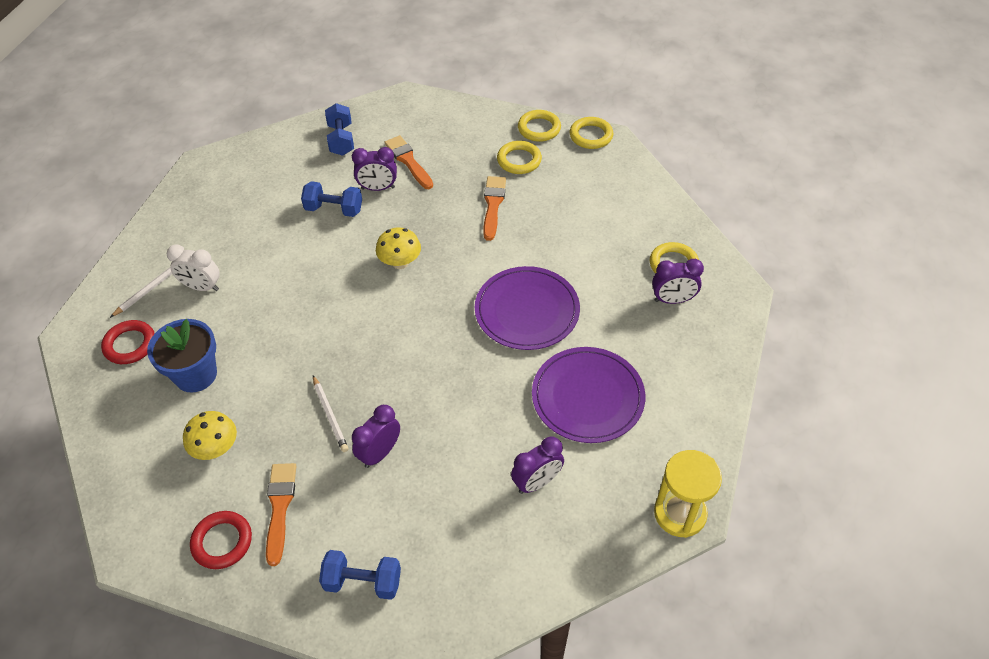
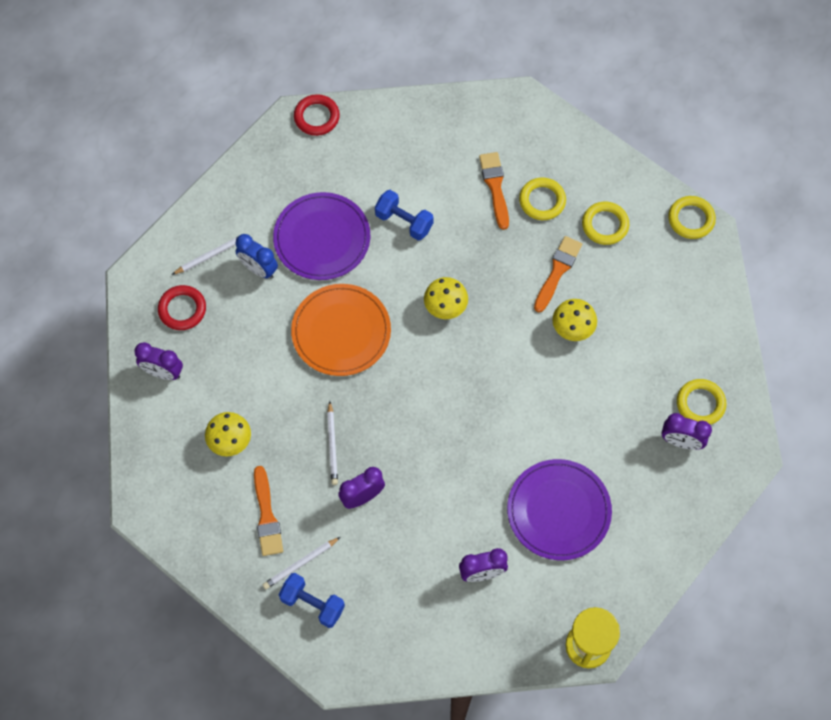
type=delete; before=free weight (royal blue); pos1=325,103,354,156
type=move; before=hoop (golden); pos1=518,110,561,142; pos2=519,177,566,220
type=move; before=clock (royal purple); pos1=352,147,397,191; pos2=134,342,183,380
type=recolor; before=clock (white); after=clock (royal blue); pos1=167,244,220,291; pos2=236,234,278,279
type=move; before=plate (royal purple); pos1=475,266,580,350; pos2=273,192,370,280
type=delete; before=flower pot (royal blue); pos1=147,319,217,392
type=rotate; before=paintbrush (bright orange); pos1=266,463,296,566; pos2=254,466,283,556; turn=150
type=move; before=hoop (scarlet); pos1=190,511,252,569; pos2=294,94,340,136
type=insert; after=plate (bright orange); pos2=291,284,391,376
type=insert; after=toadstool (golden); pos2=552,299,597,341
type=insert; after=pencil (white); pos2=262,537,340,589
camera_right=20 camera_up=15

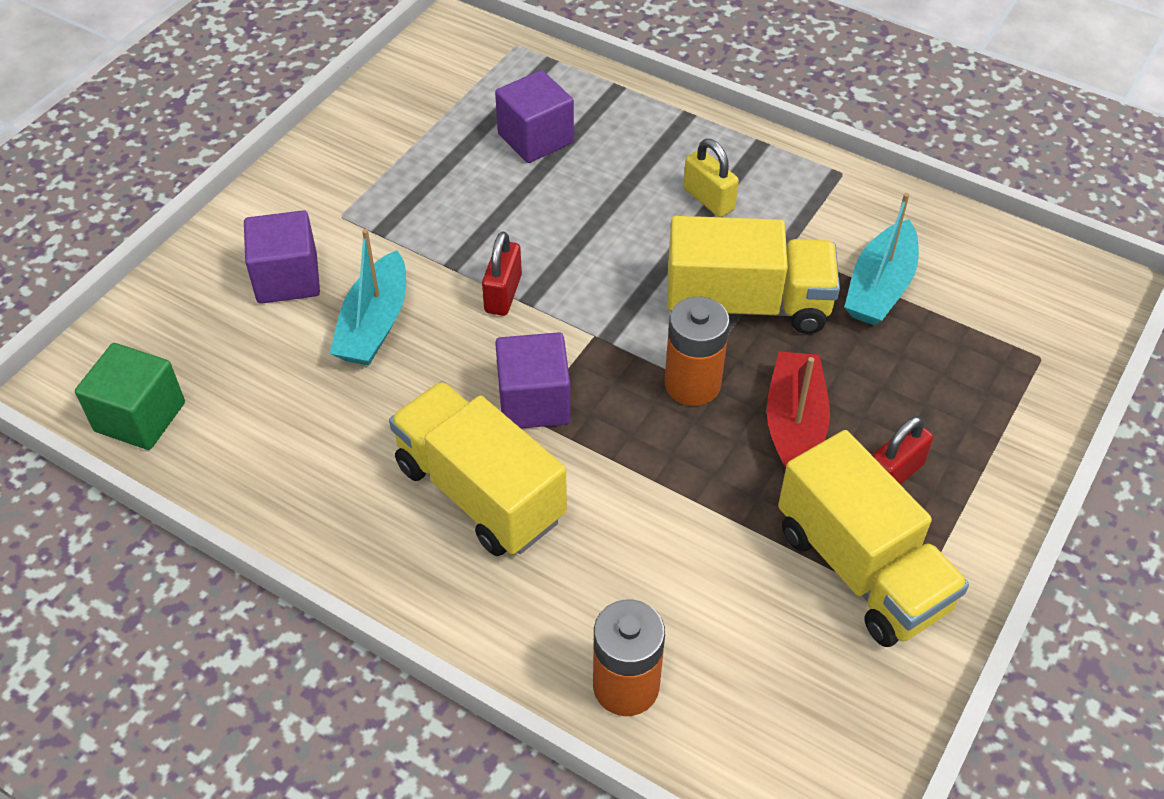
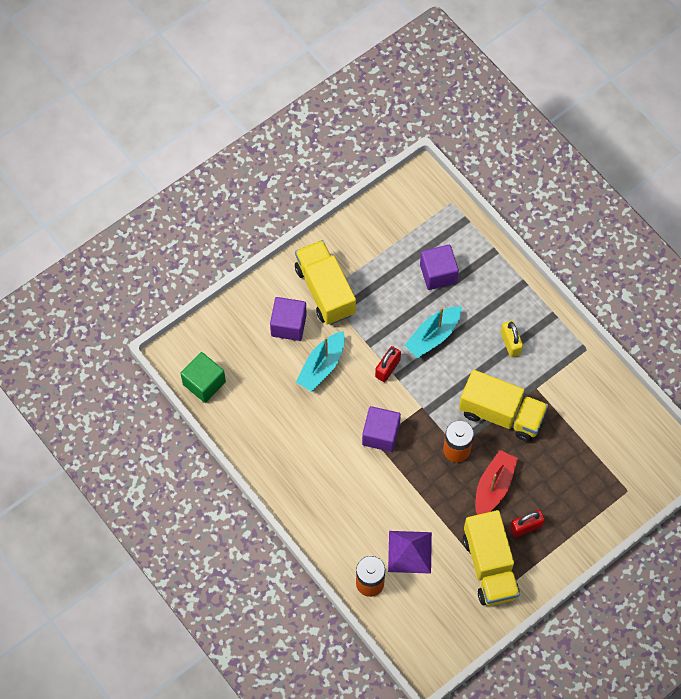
type=move; before=boat (aqua); pos1=844,193,919,325; pos2=404,306,462,358
type=move; before=lorry (golden); pos1=389,381,567,556; pos2=295,240,356,325
type=insert; after=solid pyramid (royal purple); pos2=388,531,432,574
camera_right=20 camera_up=15

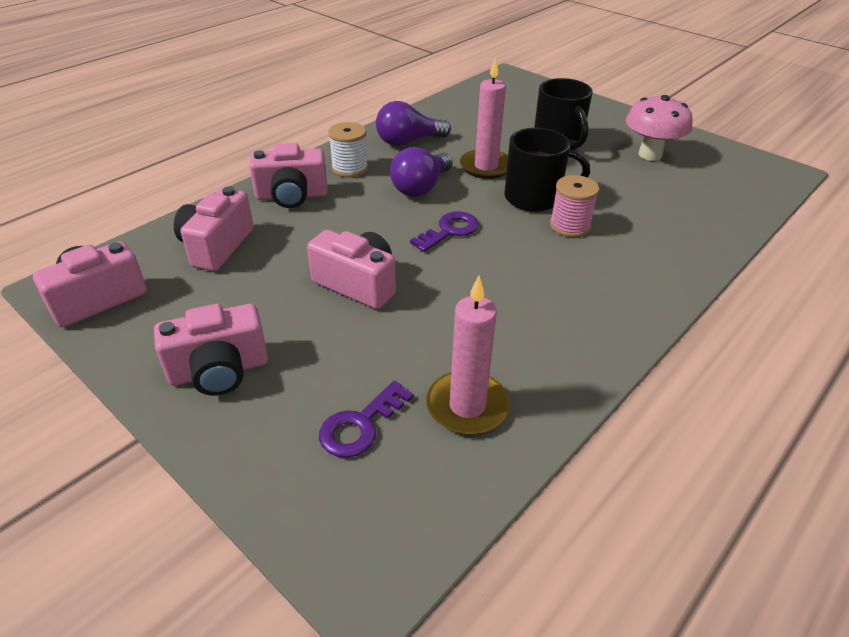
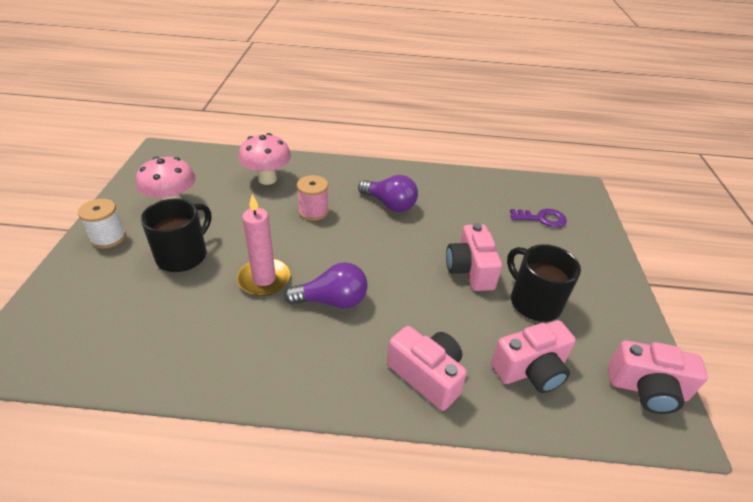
type=move; before=light bulb (royal purple); pos1=376,101,451,146; pos2=358,175,418,212
type=move; before=reel of thread (white); pos1=328,122,368,178; pos2=78,199,126,249
type=move; before=mug (black); pos1=504,128,590,212; pos2=507,244,581,322
type=delete; before=door key (royal purple); pos1=410,211,479,252
type=delete; before=candle (rosy); pos1=427,276,510,435
type=delete; before=photo camera (rosy); pos1=154,304,268,396
type=insert; after=toadstool (rosy); pos2=238,133,291,185
camera_right=-130 camera_up=0

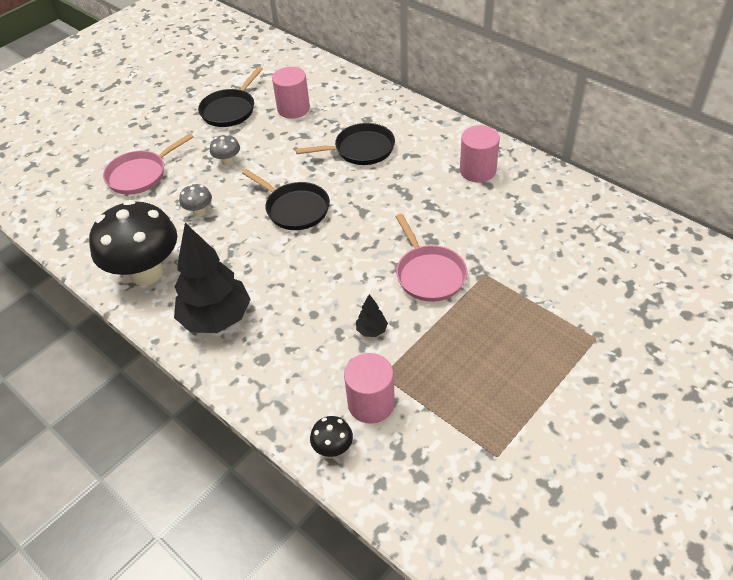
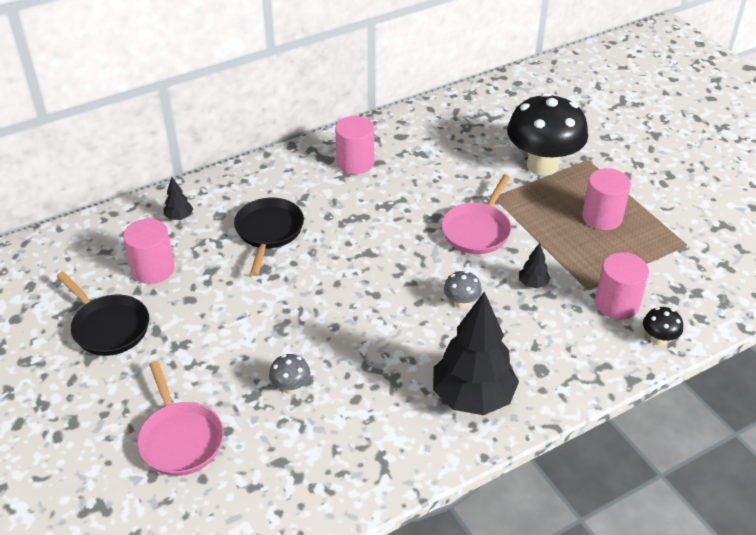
type=move; before=toadstool (grey); pos1=210,134,240,166; pos2=444,271,482,309
type=delete; before=frying pan (black); pos1=242,169,330,230
type=move; before=toadstool (black); pos1=89,200,177,286; pos2=507,93,588,176
type=rotate; before=frying pan (rosy); pos1=396,214,467,302; pos2=441,175,511,254; turn=120
type=insert; after=cylinder (rosy); pos2=582,168,631,230
type=insert; after=tree (black); pos2=164,177,193,220
camera_right=-75 camera_up=-5

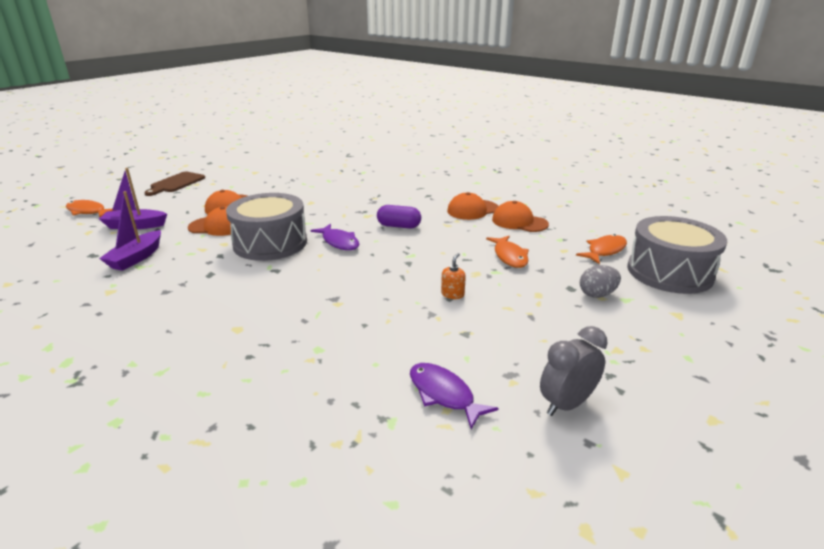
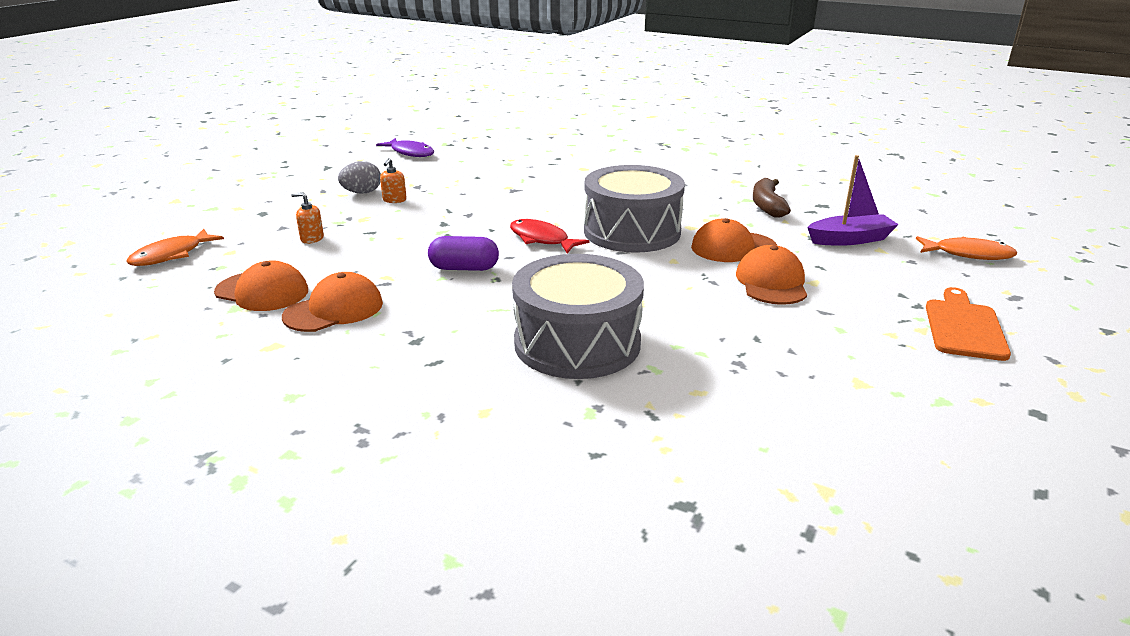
type=recolor; before=cutting board (brown); after=cutting board (bright orange); pos1=144,172,205,196; pos2=926,287,1011,361
type=replace; before=boat (royal purple); after=banana (brown); pos1=99,191,161,271; pos2=753,178,791,218
type=move; before=drum (grey); pos1=627,216,727,294; pos2=512,254,644,379
type=recolor; before=toy fish (royal purple); after=toy fish (scarlet); pos1=310,224,359,250; pos2=510,219,589,253
type=replace; before=toy fish (bright orange); after=soap dispenser (bright orange); pos1=486,236,529,268; pos2=291,192,324,244
type=move; before=egg (grey); pos1=580,265,621,298; pos2=338,161,381,194
type=delete; before=clock (grey); pos1=540,326,608,416
camera_right=170 camera_up=0

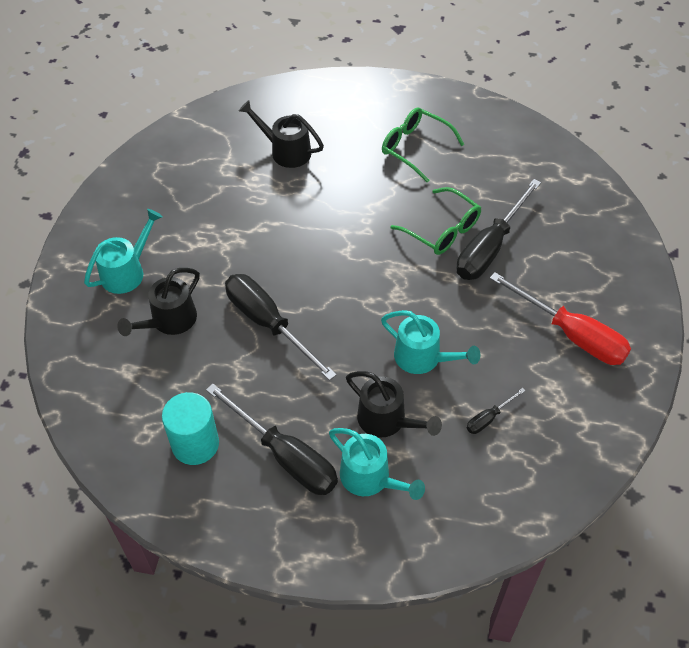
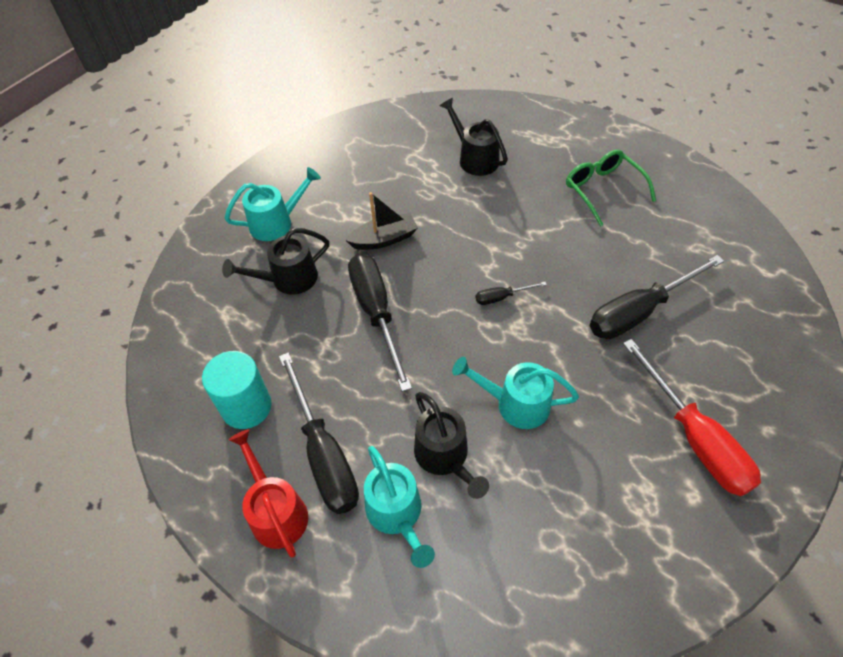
type=delete; before=glasses (leaf-green); pos1=390,187,481,255
type=rotate; before=watering pot (aqua); pos1=381,310,481,374; pos2=452,357,579,429; turn=135
type=move; before=flat screwdriver (black); pos1=467,388,526,434; pos2=476,282,547,305
type=insert; after=boat (black); pos2=345,192,418,250
type=insert; after=watering pot (scarlet); pos2=229,429,308,558
camera_right=25 camera_up=0

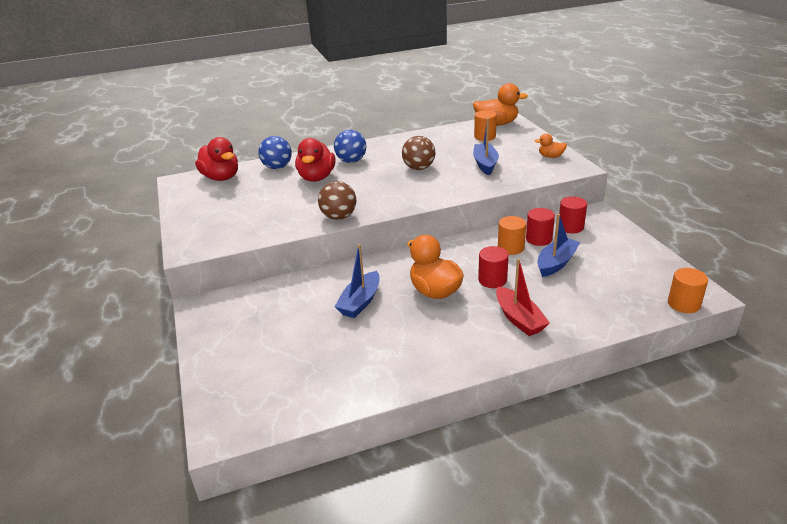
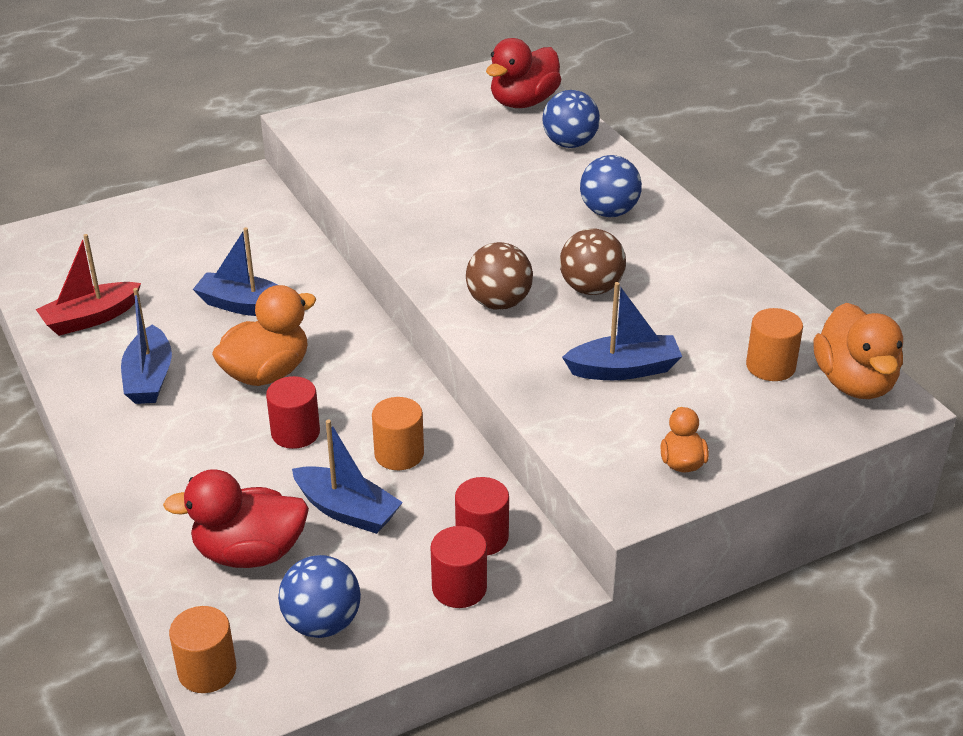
type=move; before=duck (scarlet); pos1=295,138,336,182; pos2=163,469,309,568
type=move; before=sphere (brown); pos1=318,181,356,220; pos2=466,242,533,310
type=move; before=cylinder (scarlet); pos1=526,208,555,246; pos2=430,526,487,608
type=move; before=boat (scarlet); pos1=496,258,550,336; pos2=36,234,141,336
type=insert; after=boat (royal blue); pos2=121,288,172,404
type=insert; after=sphere (royal blue); pos2=278,555,361,638
camera_right=80 camera_up=5

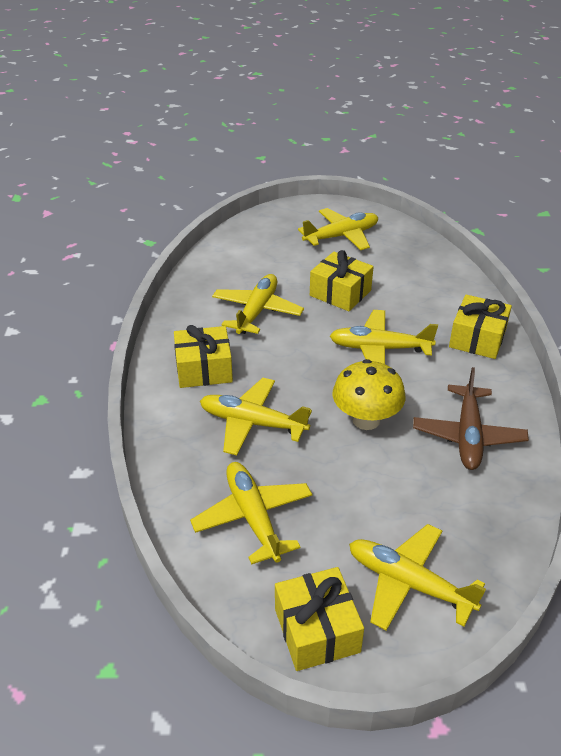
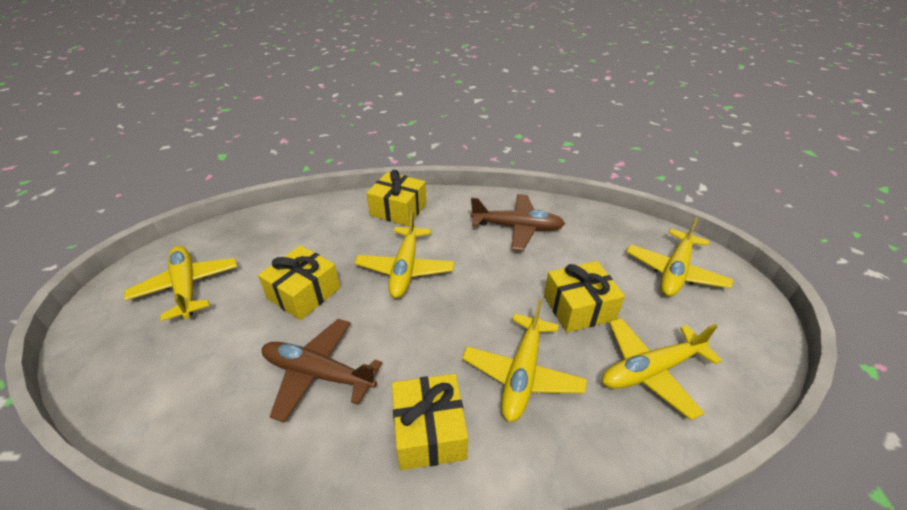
type=recolor; before=plane (golden); after=plane (brown); pos1=212,274,304,334; pos2=262,319,382,423
type=delete; before=toadstool (golden); pos1=333,359,406,430
type=move; before=present (golden); pos1=275,567,364,671; pos2=544,261,625,333
camera_right=-90 camera_up=0

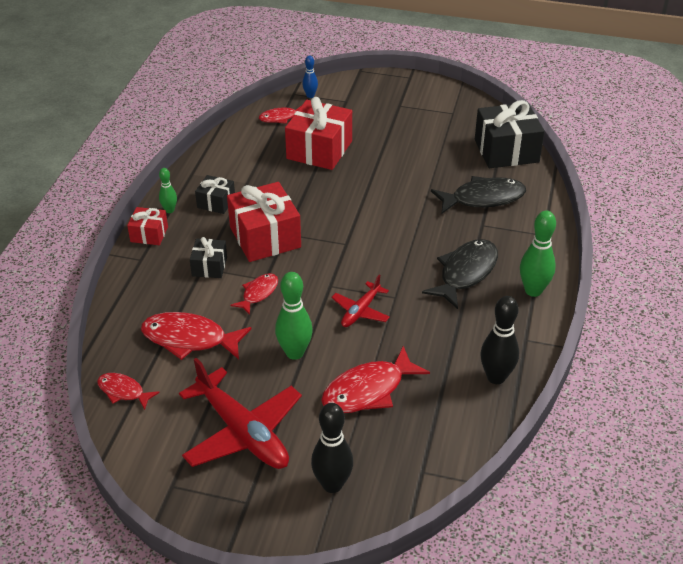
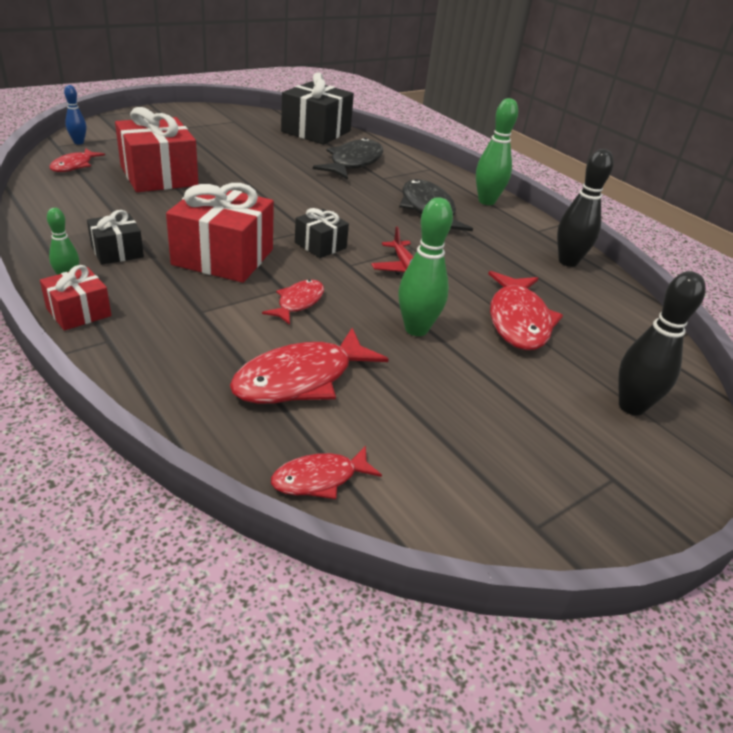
type=move; before=present (black); pos1=190,237,227,278; pos2=295,208,349,258
type=rotate; before=toy fish (scarlet); pos1=231,273,278,315; pos2=262,280,324,325; turn=45
type=delete; before=plane (scarlet); pos1=179,358,302,469
camera_right=-55 camera_up=-5

